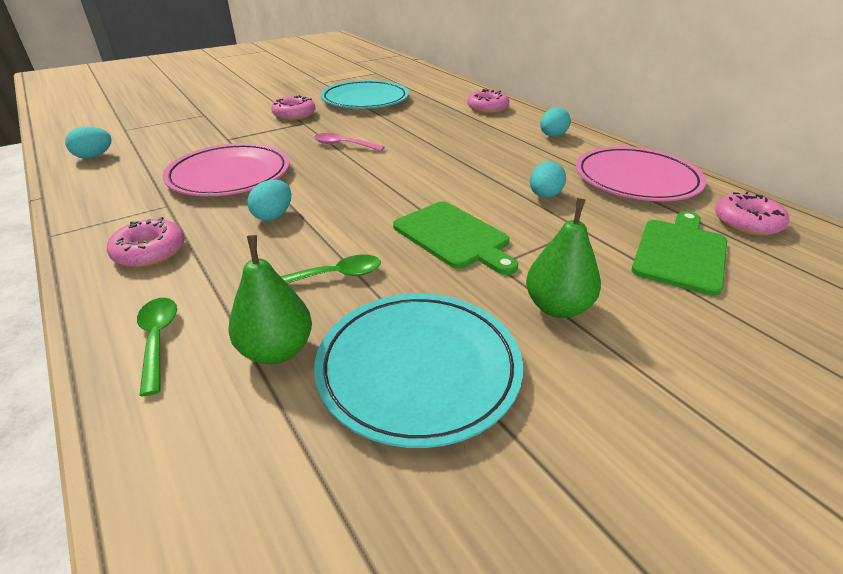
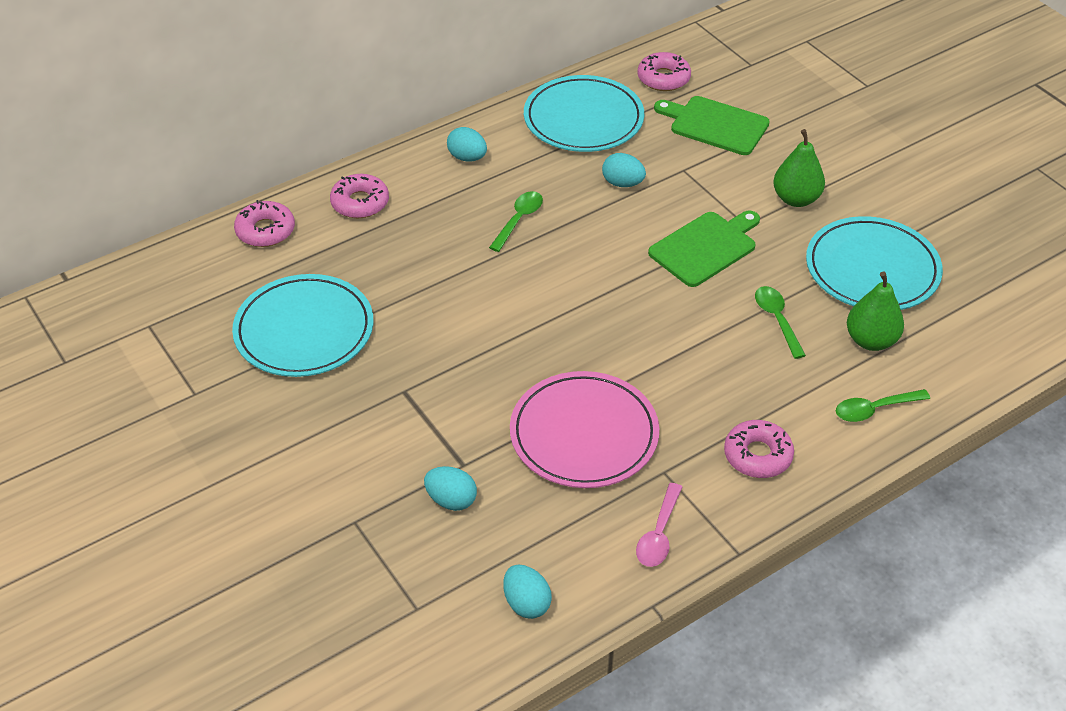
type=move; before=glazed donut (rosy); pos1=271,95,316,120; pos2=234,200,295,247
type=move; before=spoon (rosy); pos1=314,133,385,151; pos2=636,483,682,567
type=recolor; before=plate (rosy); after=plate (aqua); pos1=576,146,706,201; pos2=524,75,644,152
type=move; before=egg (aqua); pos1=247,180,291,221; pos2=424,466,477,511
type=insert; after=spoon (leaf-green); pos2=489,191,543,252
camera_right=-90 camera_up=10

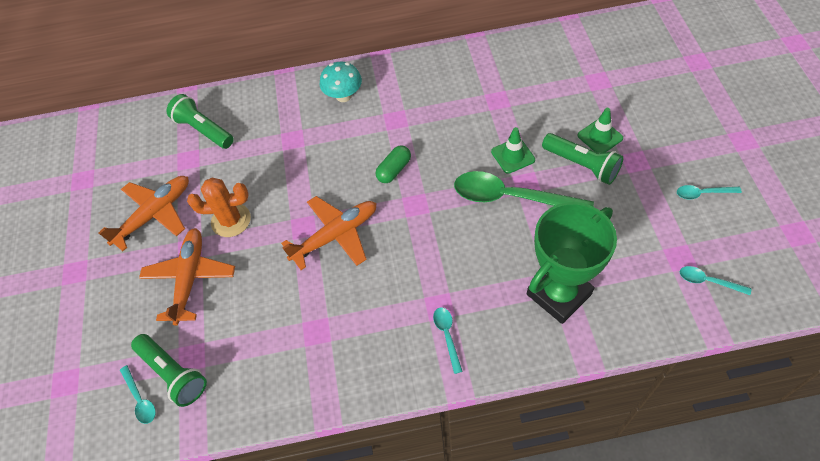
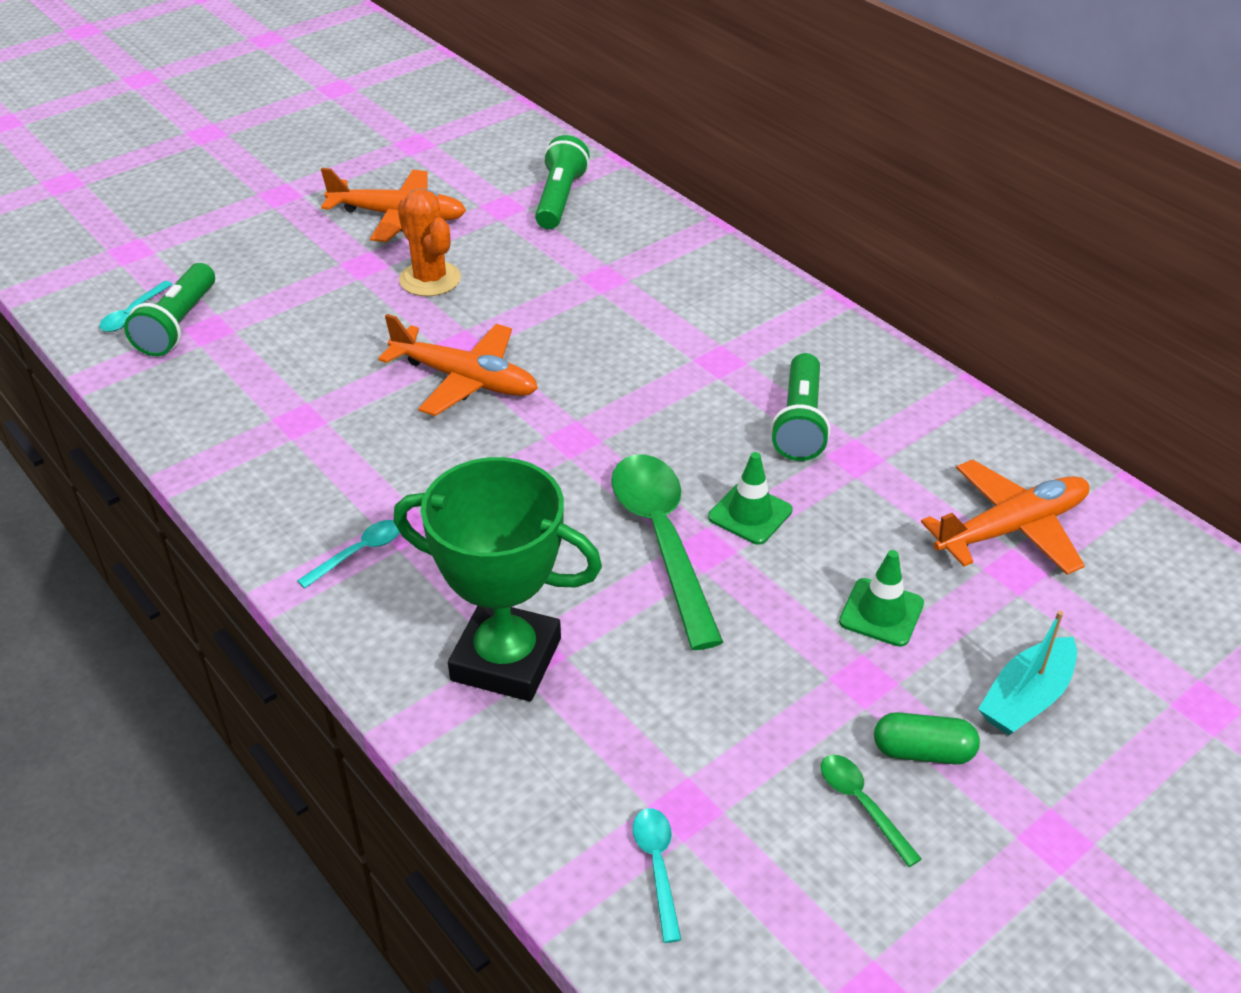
type=delete; before=toadstool (aqua); pos1=320,62,362,102
type=move; before=flashlight (leaf-green); pos1=542,133,624,185; pos2=771,353,830,461
type=move; before=capsule (leaf-green); pos1=376,145,411,183; pos2=874,712,980,764
type=recolor; before=spoon (aqua); after=spoon (leaf-green); pos1=677,185,742,199; pos2=821,755,922,867
type=move; before=plane (bright orange); pos1=139,228,235,325; pos2=921,460,1090,575
type=insert; after=boat (aqua); pos2=978,611,1077,735
camera_right=55 camera_up=-15

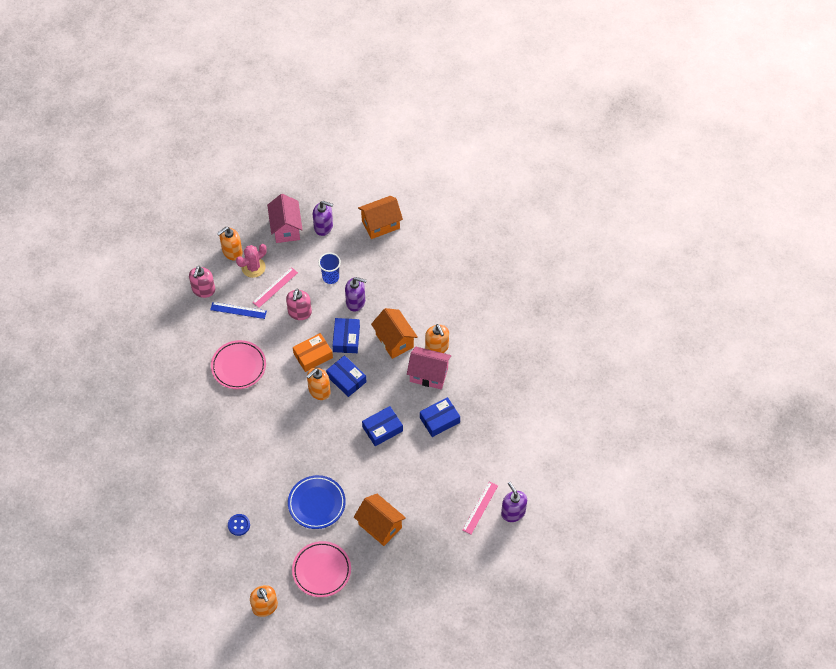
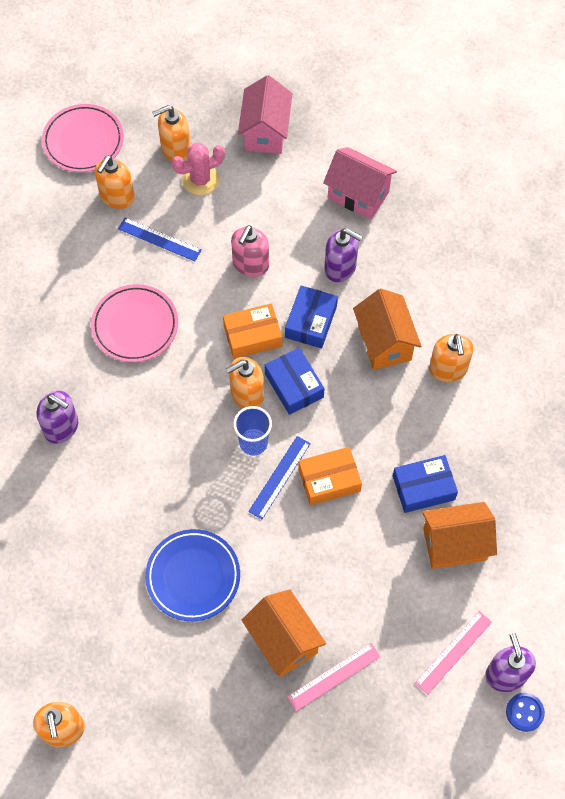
type=move; before=toy house (bright orange); pos1=358,196,403,239; pos2=422,502,497,569
type=move; before=soap dispenser (royal purple); pos1=313,201,333,236; pos2=37,391,78,444
type=move; before=beaker (royal blue); pos1=318,253,341,284; pos2=233,406,272,456
type=recolor; before=soap dispenser (rosy); after=soap dispenser (bright orange); pos1=189,266,215,298; pos2=95,155,135,209
type=move; before=ruler (rosy); pos1=252,267,298,308; pos2=287,643,380,711
type=move; before=toy house (rosy); pos1=407,347,451,390; pos2=323,147,397,219
type=recolor; before=parcel (royal blue); after=parcel (bright orange); pos1=362,406,403,446; pos2=298,447,362,505
type=move; before=button (royal blue); pos1=228,514,250,536; pos2=506,693,545,732
type=move; before=plate (rosy); pos1=292,541,351,597; pos2=42,104,124,172
type=insert; after=ruler (royal blue); pos2=248,436,311,519
camera_right=15 camera_up=5

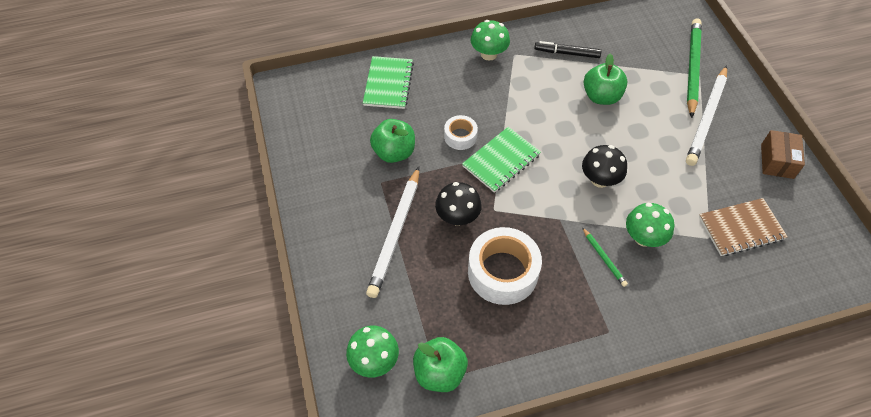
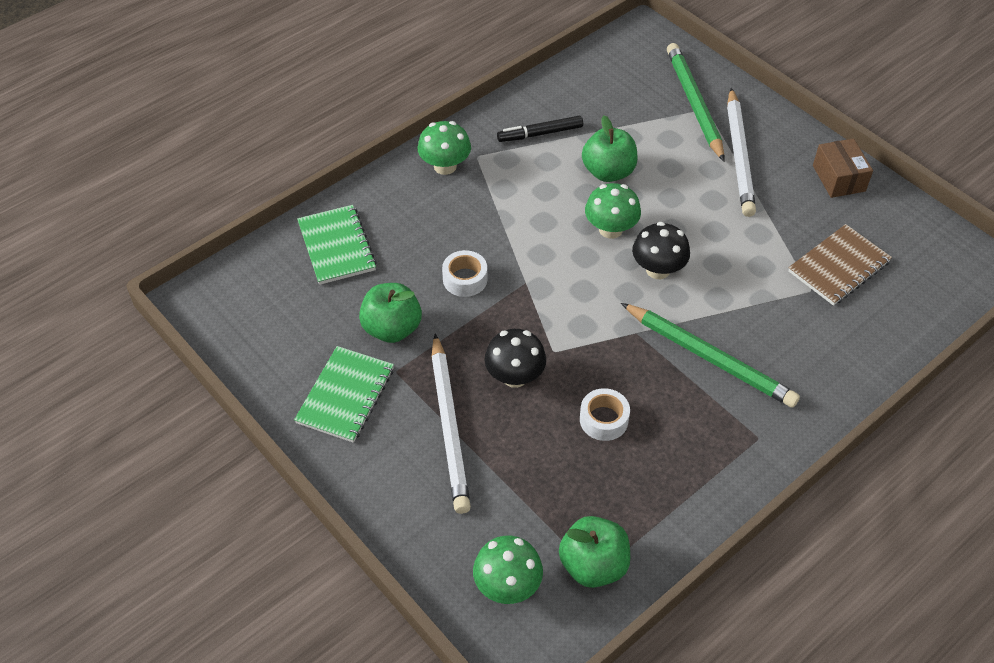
type=move; before=notebook (leaf-green); pos1=462,127,541,193; pos2=294,346,394,443
type=move; before=toadstool (leaf-green); pos1=626,203,674,247; pos2=585,183,641,239
type=resize; before=sticky tape (white); pos1=468,227,542,305; pos2=580,388,630,441; scale=0.53
type=resize; before=pencil (leaf-green); pos1=582,227,628,287; pos2=621,303,800,408; scale=2.12
camera_right=-25 camera_up=-5

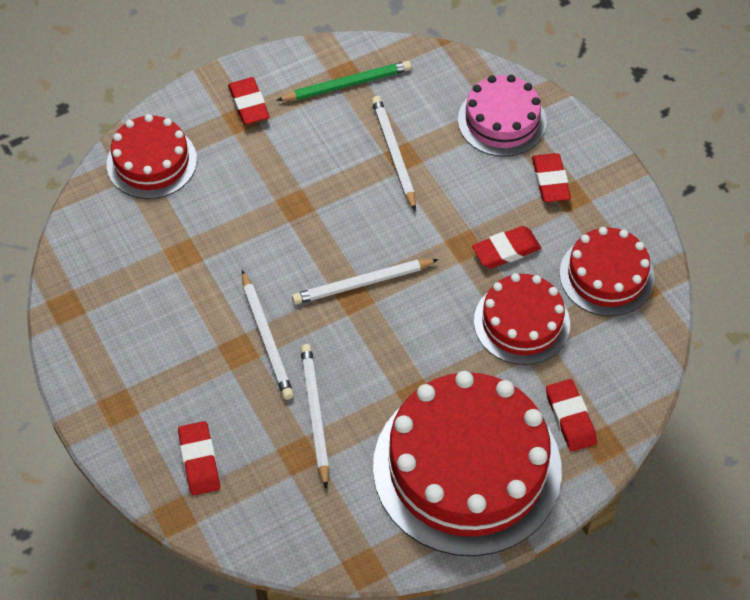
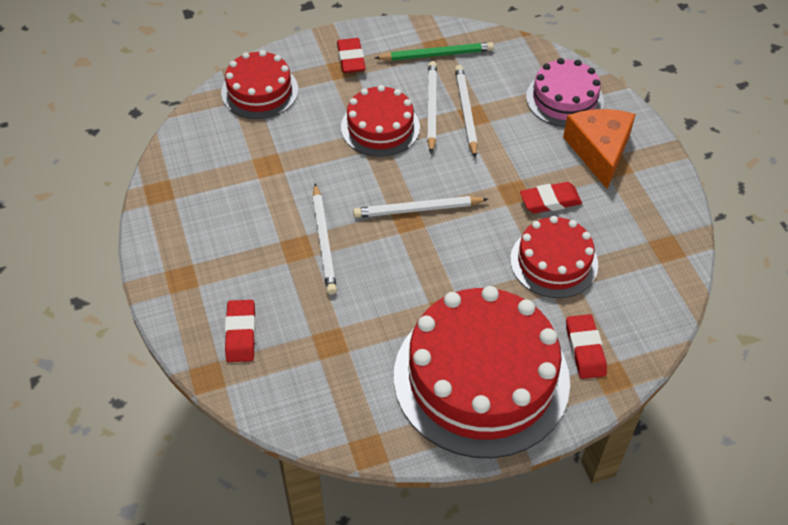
type=replace; before=pencil eraser (scarlet); after=cheese wedge (bright orange); pos1=532,153,571,202; pos2=563,109,636,189
type=move; before=cake (scarlet); pos1=560,227,654,316; pos2=341,85,420,157
type=move; before=pencil (white); pos1=300,344,329,489; pos2=427,61,437,154
camera_right=10 camera_up=-5

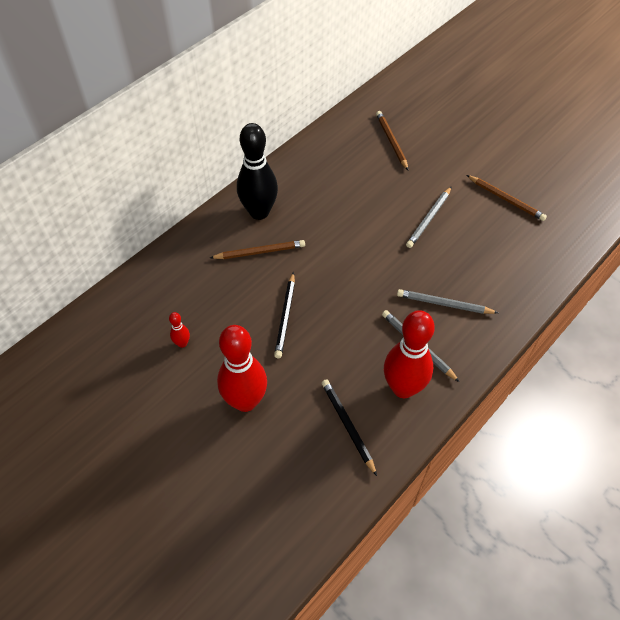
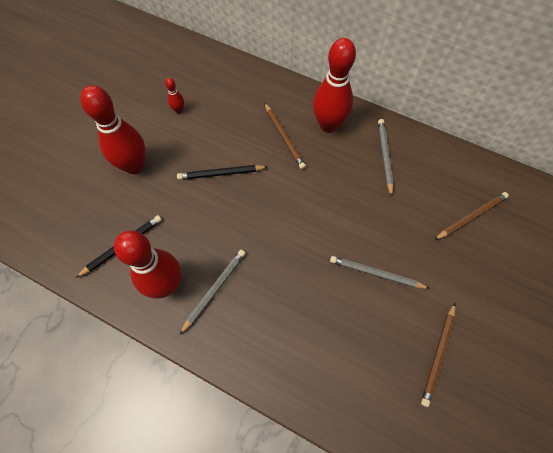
type=recolor; before=tenpin (black); after=tenpin (scarlet); pos1=237,123,278,220; pos2=313,38,356,133
type=move; before=pencil (grey); pos1=397,289,498,314; pos2=378,119,394,197
camera_right=75 camera_up=10

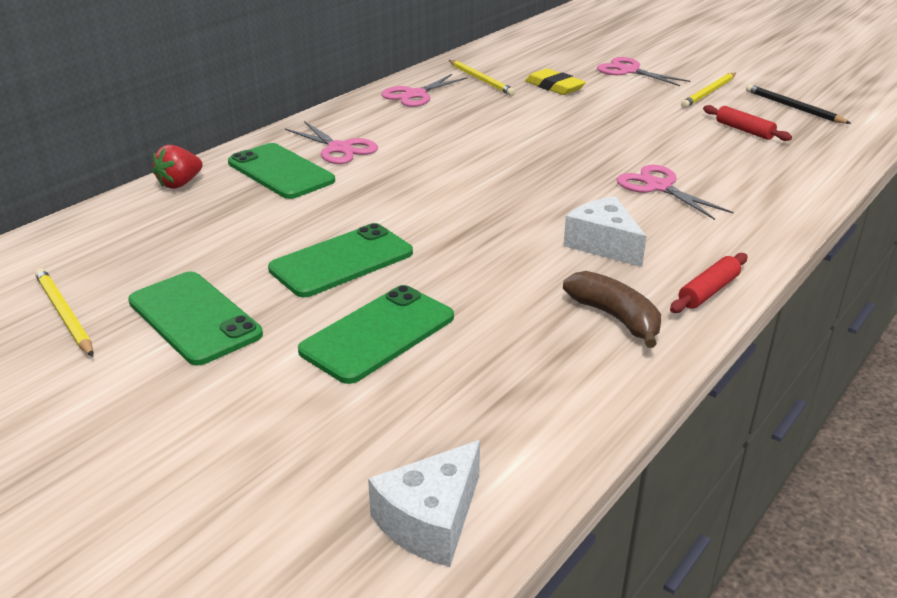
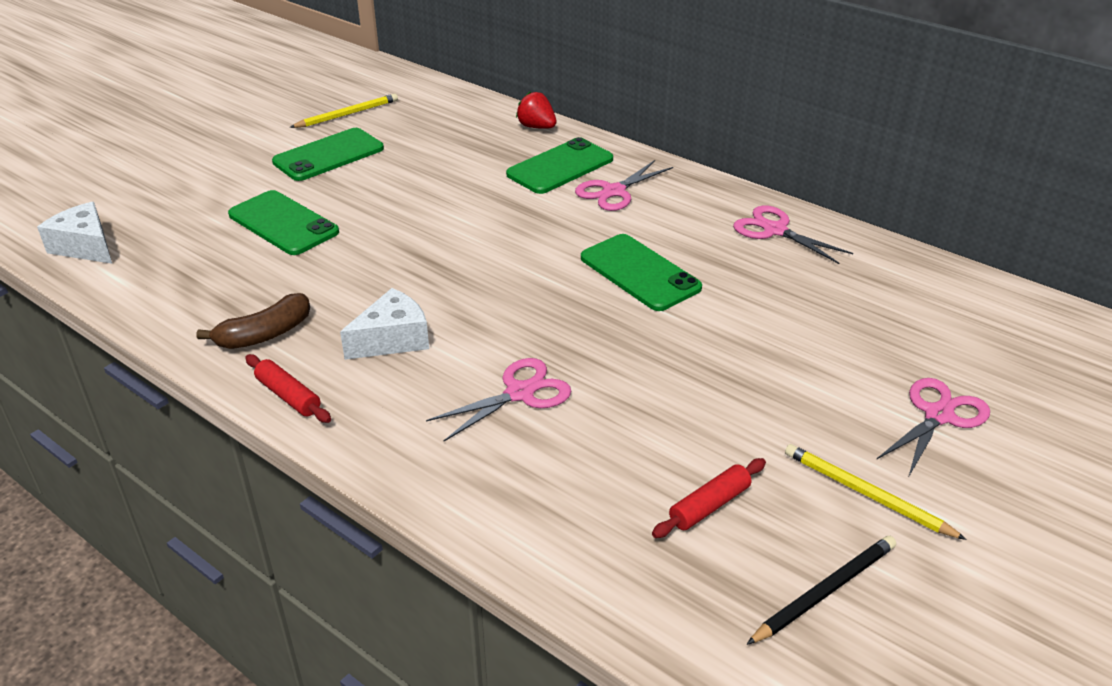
type=delete; before=pencil (golden); pos1=449,60,515,96
type=delete; before=pencil eraser (golden); pos1=525,69,586,95
type=move; before=mobile phone (leaf-green); pos1=268,223,413,297; pos2=581,234,702,311
camera_right=90 camera_up=5

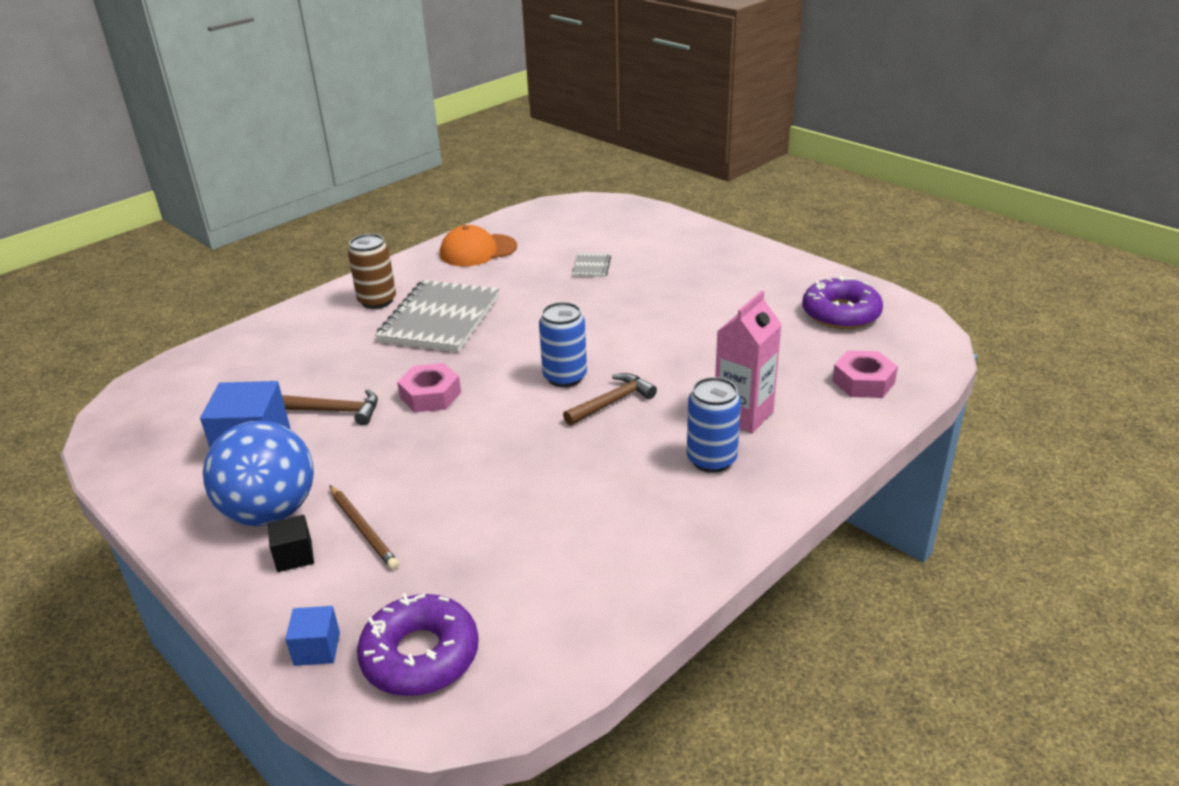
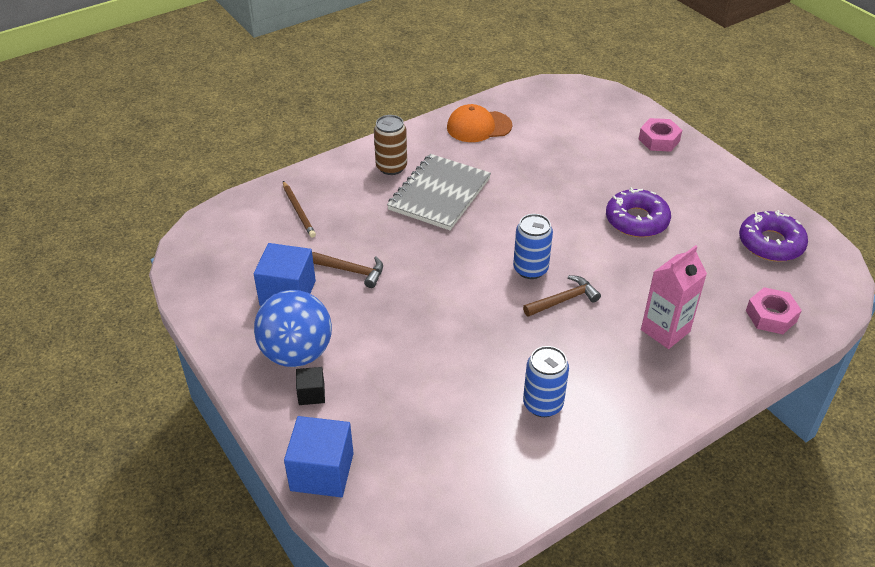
type=delete; before=notebook (grey); pos1=572,253,611,277
type=move; before=nut (rosy); pos1=397,363,461,412; pos2=639,118,682,152
type=move; before=tin (royal blue); pos1=687,377,741,473; pos2=523,346,569,417
type=move; before=pencil (brown); pos1=329,485,399,570; pos2=283,181,316,238
type=move; before=glazed donut (royal purple); pos1=357,593,479,696; pos2=606,187,671,237
type=resize; before=cube (royal blue); pos1=285,606,340,666; pos2=284,416,354,497; scale=1.92
camera_right=10 camera_up=10

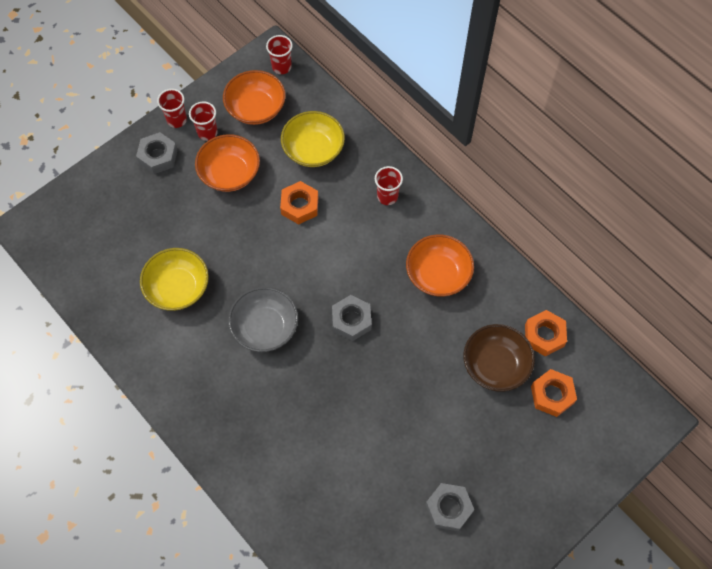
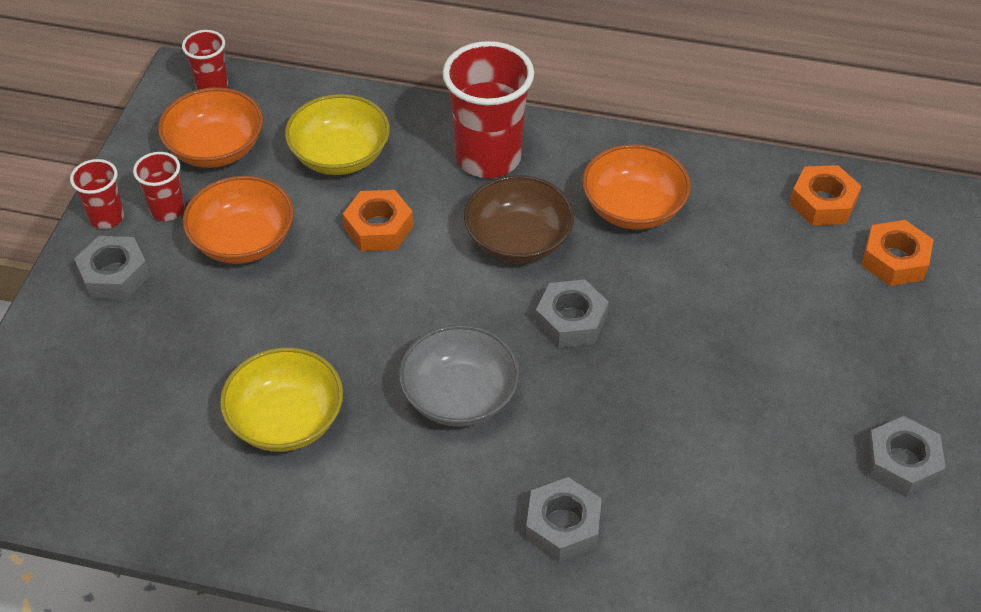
type=resize; before=beaker (scarlet); pos1=375,166,403,205; pos2=442,41,534,178; scale=1.96
type=move; before=bowl (brown); pos1=464,324,535,392; pos2=464,175,574,263
type=insert; after=nut (grey); pos2=526,477,602,562
camera_right=-35 camera_up=-15

